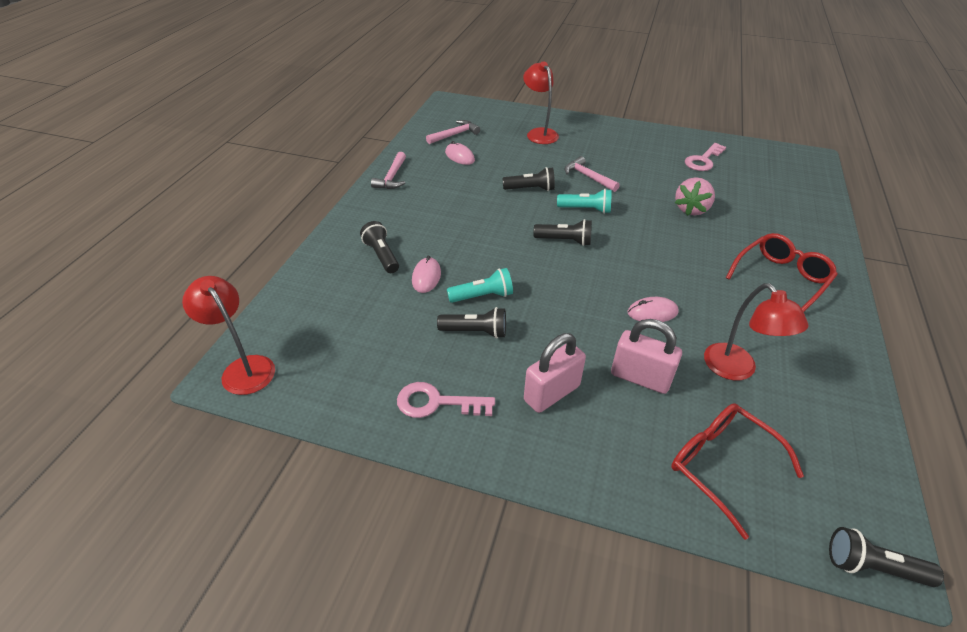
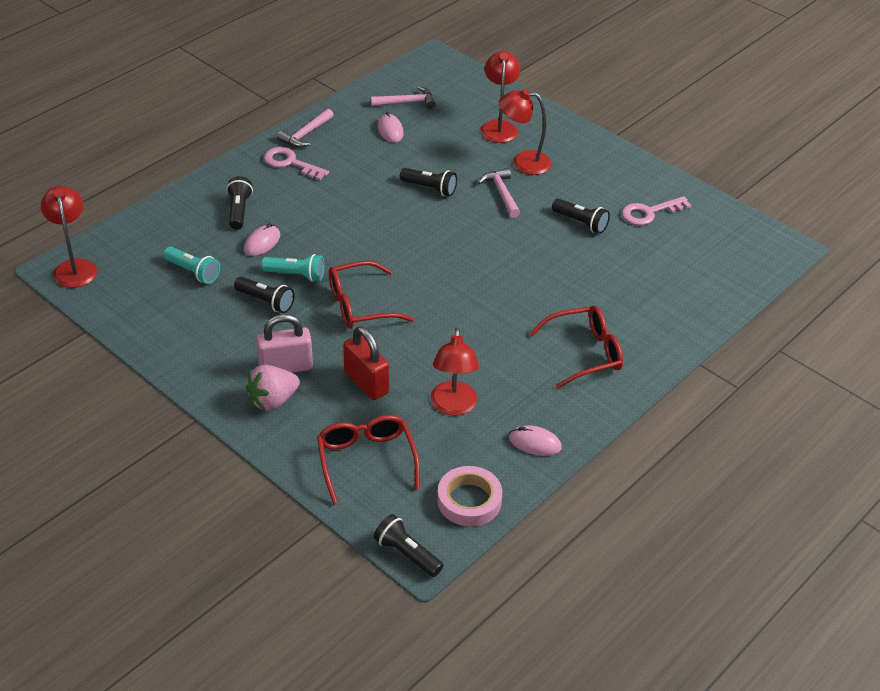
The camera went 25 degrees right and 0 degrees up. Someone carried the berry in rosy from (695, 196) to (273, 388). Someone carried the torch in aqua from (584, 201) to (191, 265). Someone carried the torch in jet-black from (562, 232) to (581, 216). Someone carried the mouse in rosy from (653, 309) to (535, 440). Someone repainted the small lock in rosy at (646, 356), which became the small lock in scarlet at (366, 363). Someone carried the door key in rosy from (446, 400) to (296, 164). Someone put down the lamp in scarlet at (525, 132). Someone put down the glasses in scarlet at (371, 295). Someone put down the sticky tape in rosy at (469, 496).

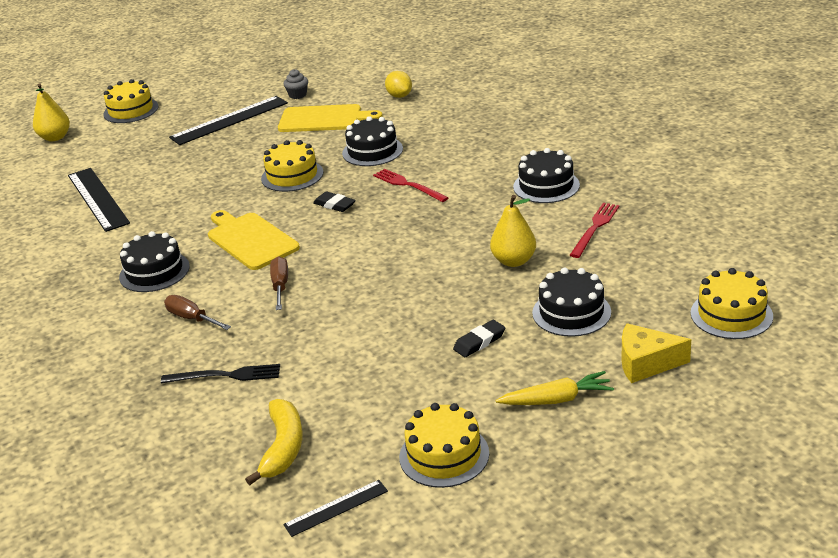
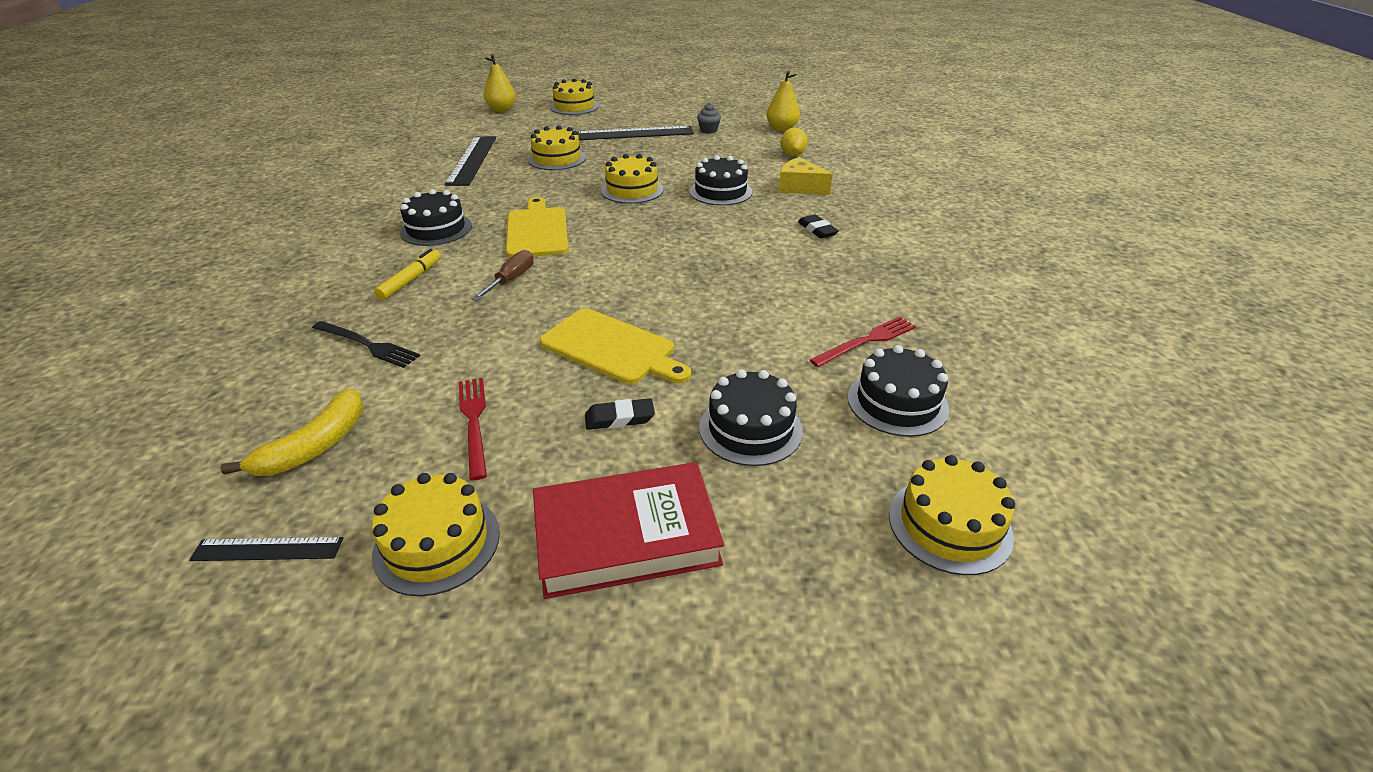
The camera went 25 degrees right and 5 degrees up. Someone carried the bread board in bright yellow from (330, 118) to (615, 346). Someone carried the gateau in jet-black from (546, 175) to (898, 391). Someone carried the fork in scarlet from (411, 185) to (472, 429). Someone carried the pencil eraser in jet-black from (334, 201) to (818, 226). Someone carried the pear in bright yellow from (513, 231) to (783, 101). Someone swapped the flat screwdriver in russet at (197, 312) for the marker in bright yellow at (407, 274). Someone carried the cheese in bright yellow from (656, 353) to (806, 176). Someone swapped the carrot in bright yellow at (555, 388) for the book in scarlet at (628, 530). Someone put down the gateau in bright yellow at (557, 147).

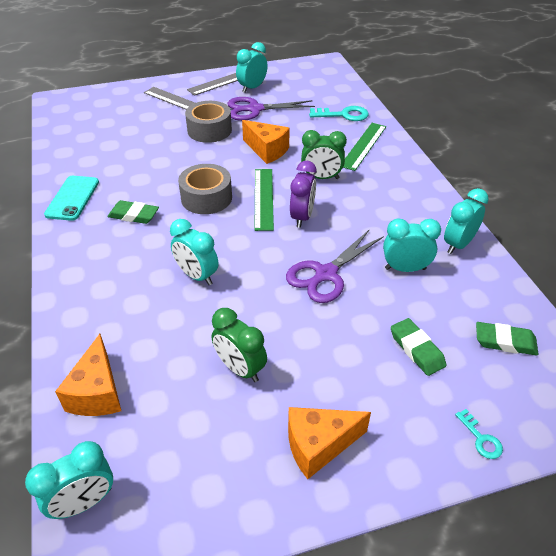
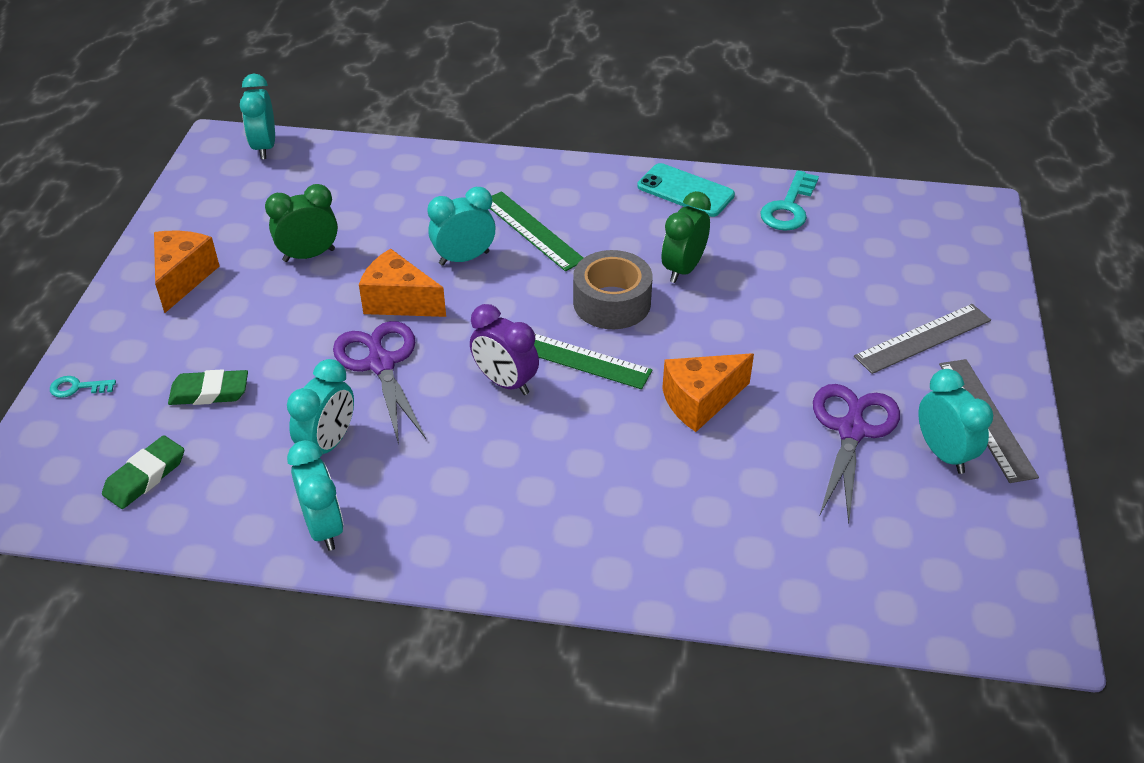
The camera went 115 degrees right and 0 degrees up. Someone took away the sticky tape in grey at (208, 122). Someone carried the door key in aqua from (339, 113) to (789, 200). Someone carried the measuring stick in leaf-green from (364, 147) to (536, 231). Someone carried the alarm clock in leaf-green from (324, 154) to (686, 237). Someone took away the pencil eraser in leaf-green at (133, 212). Someone carried the cheese in orange from (88, 375) to (402, 282).

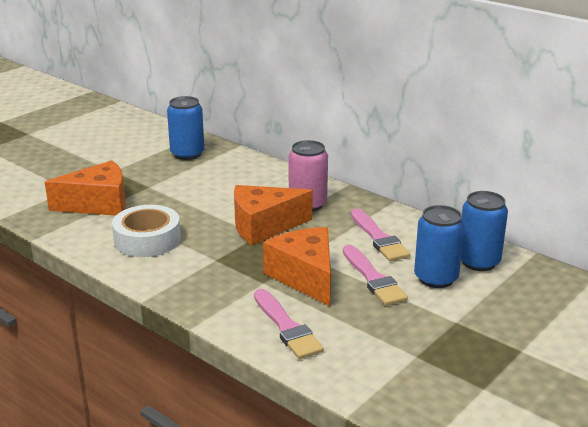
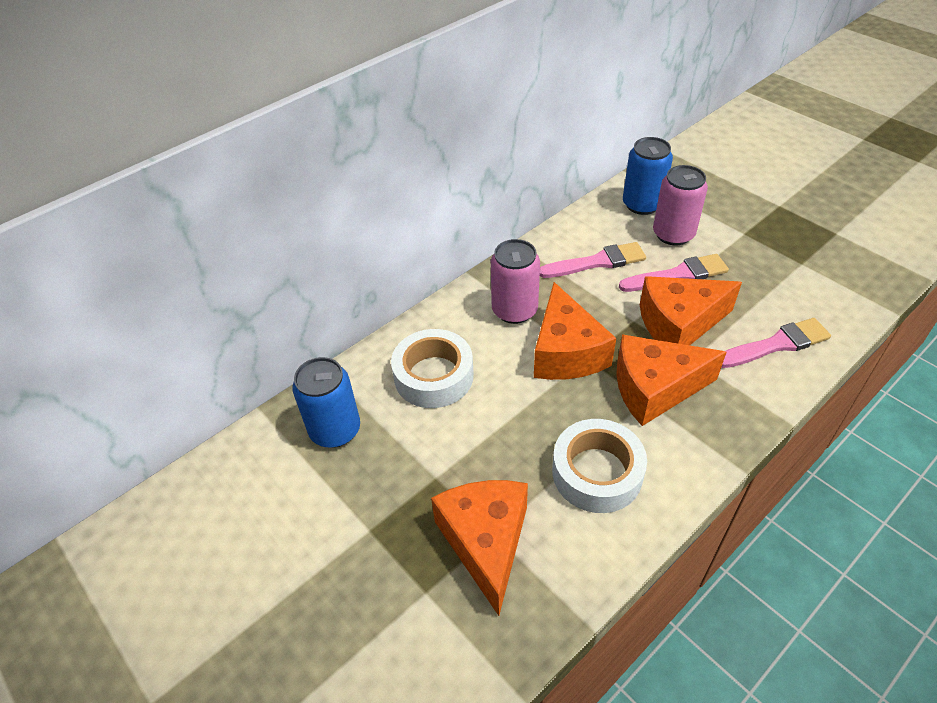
The camera went 80 degrees left and 20 degrees up. Someone repainted the can in blue at (439, 246), which became the can in rosy at (680, 205). Someone put down the sticky tape in pure white at (432, 368). Someone put down the cheese in orange at (671, 380).

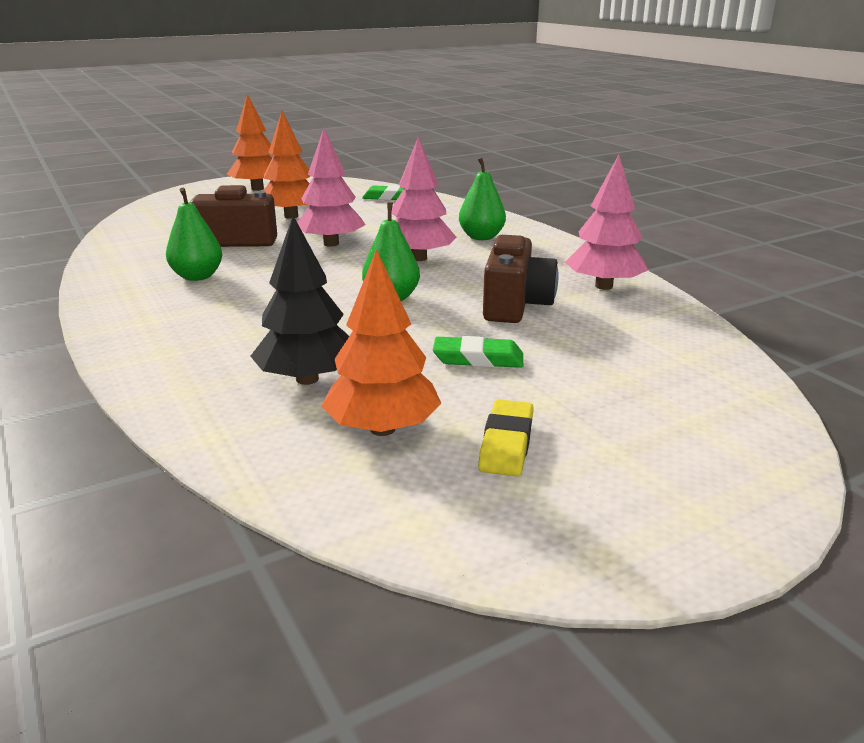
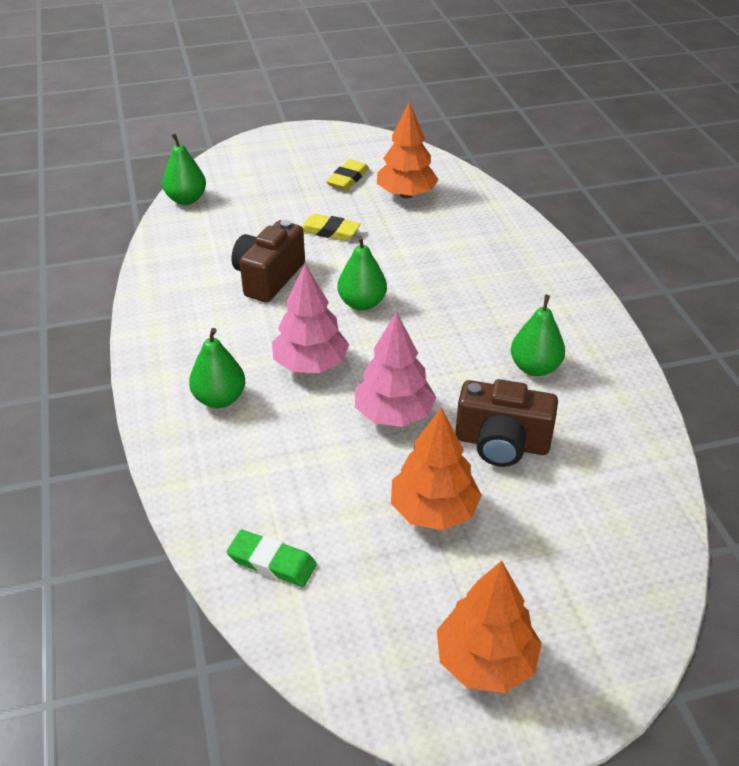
The camera went 165 degrees left and 15 degrees up. Someone took away the tree in rosy at (606, 222). Someone took away the tree in jet-black at (300, 300). Someone repainted the pencil eraser in leaf-green at (478, 352), which became the pencil eraser in bright yellow at (331, 227). Someone put down the pear in leaf-green at (184, 169).

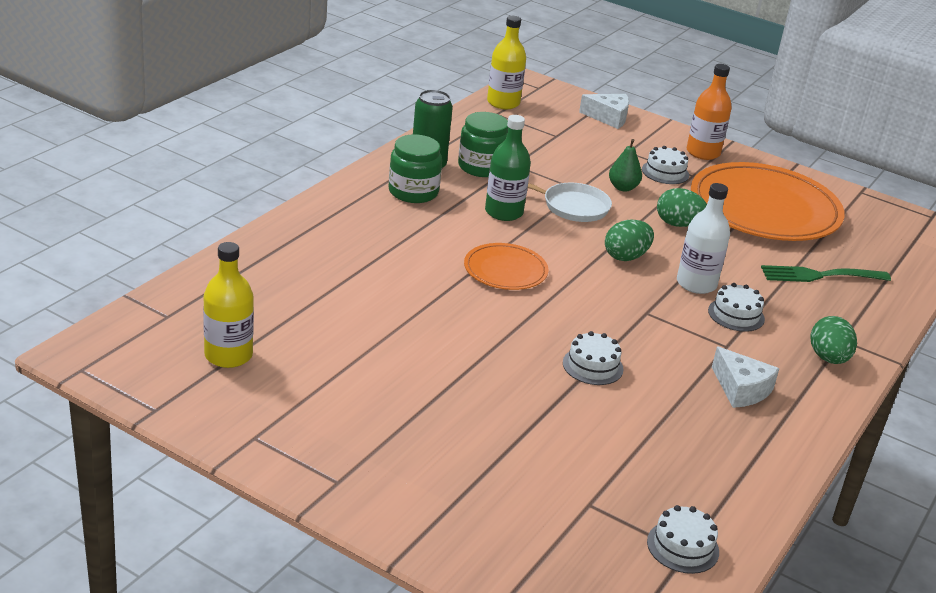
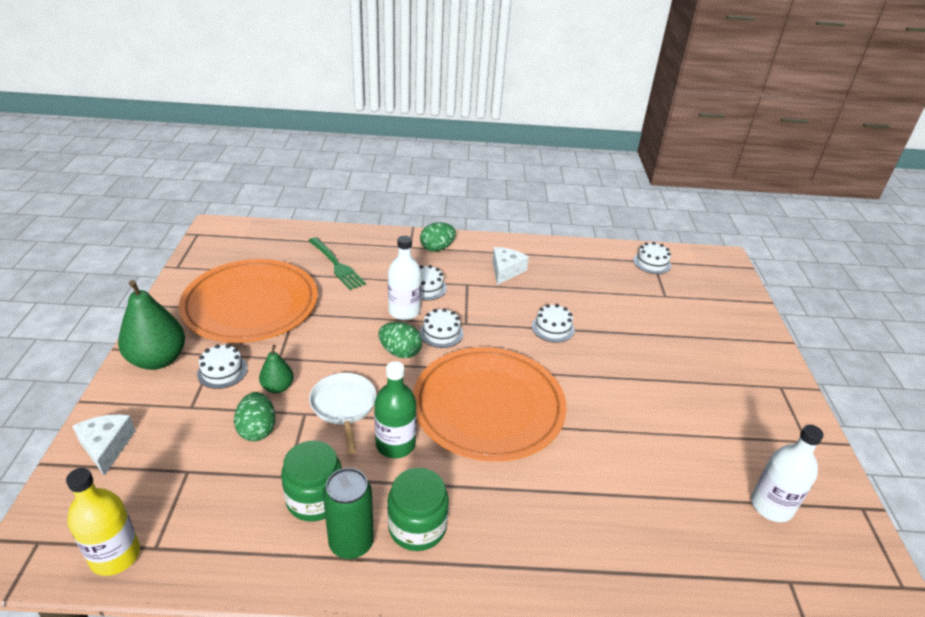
The camera went 120 degrees left and 5 degrees up. Someone swapped the flask in orange at (709, 112) for the pear in leaf-green at (151, 325). Someone carried the egg in leaf-green from (682, 207) to (255, 416). Someone repainted the flask in bright yellow at (228, 305), which became the flask in pure white at (787, 473). Someone scaled the plate in orange at (506, 266) by 2.03. Someone put down the gateau in pure white at (441, 328).

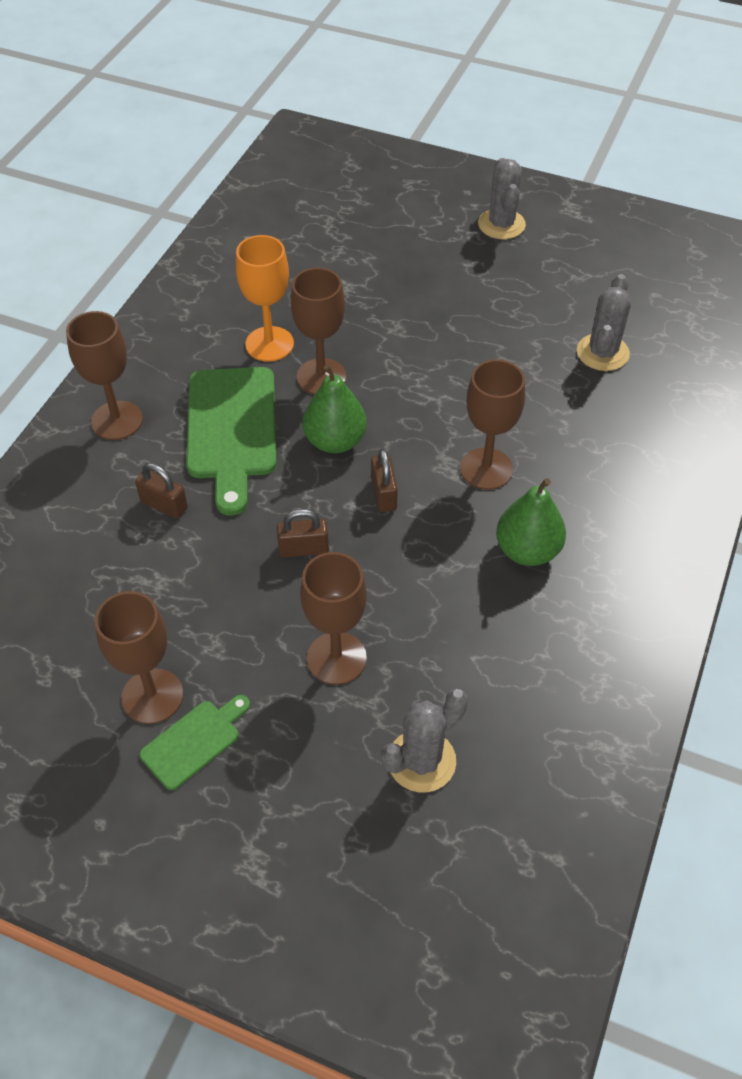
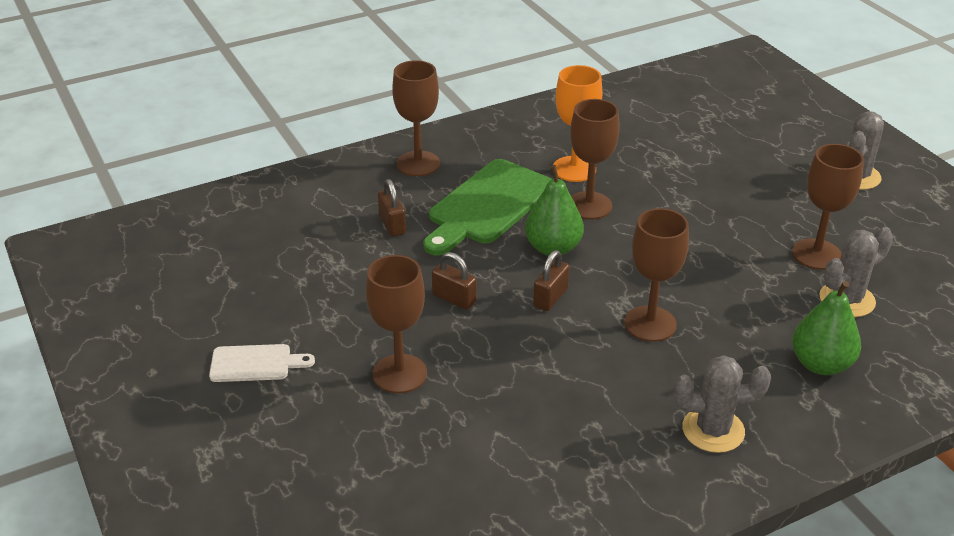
The camera went 40 degrees right and 15 degrees down. Someone carried the pear in leaf-green from (531, 522) to (826, 328). Someone carried the goblet in russet from (139, 657) to (828, 207). Someone carried the prickly plant in grey from (424, 741) to (722, 404). Someone repainted the bread board in leaf-green at (195, 742), which became the bread board in pure white at (262, 363).

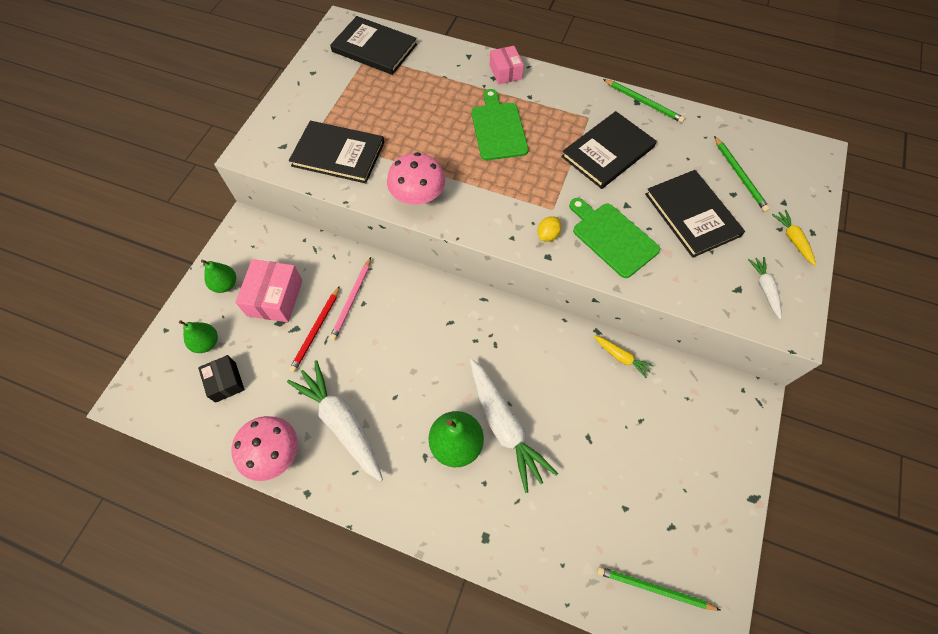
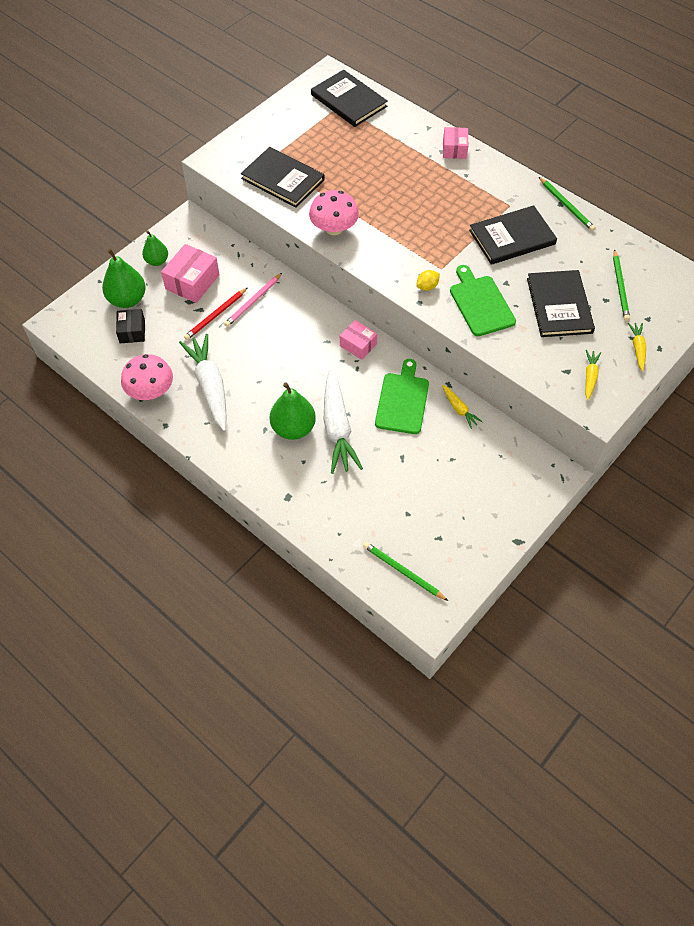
The camera went 20 degrees right and 5 degrees down. Someone carried the bread board in leaf-green from (500, 124) to (402, 396). Someone repainted the carrot in pure white at (765, 288), which became the carrot in bright yellow at (593, 375). Someone scaled the pear in leaf-green at (198, 336) by 1.60. Someone put down the package in rosy at (358, 340).

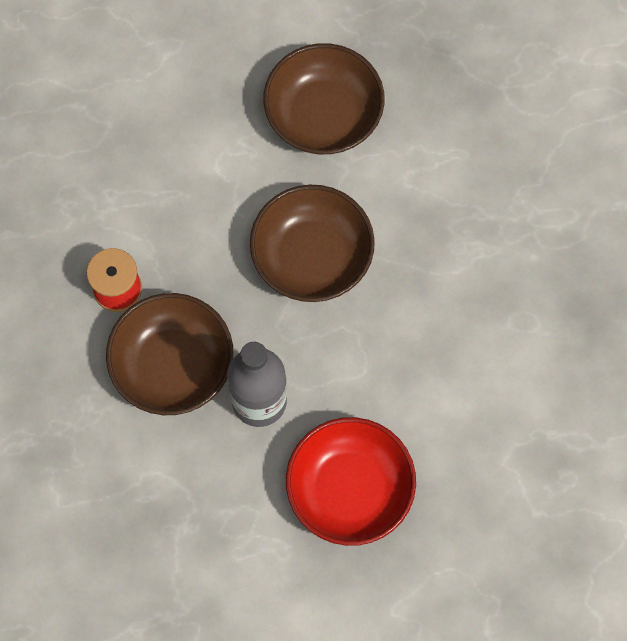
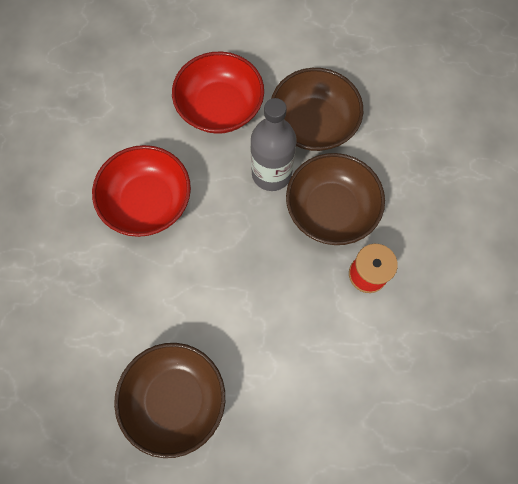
The camera went 170 degrees left and 0 degrees up. Someone carried the deep dish in russet from (312, 243) to (317, 109). Someone put down the deep dish in scarlet at (141, 191).

